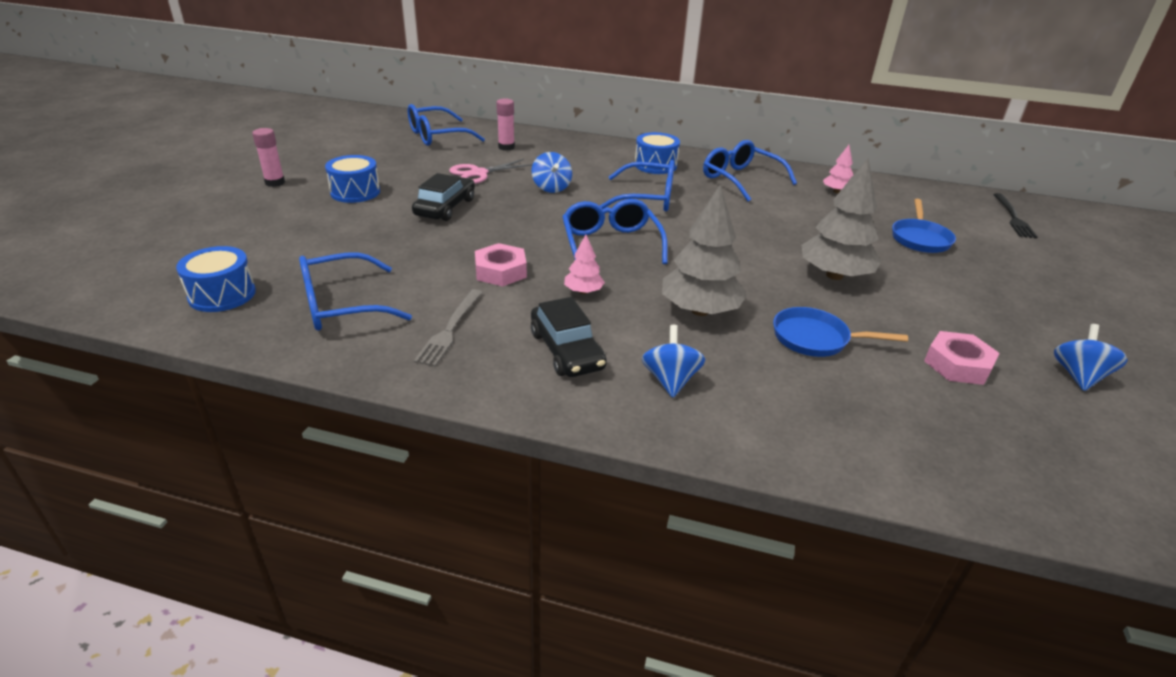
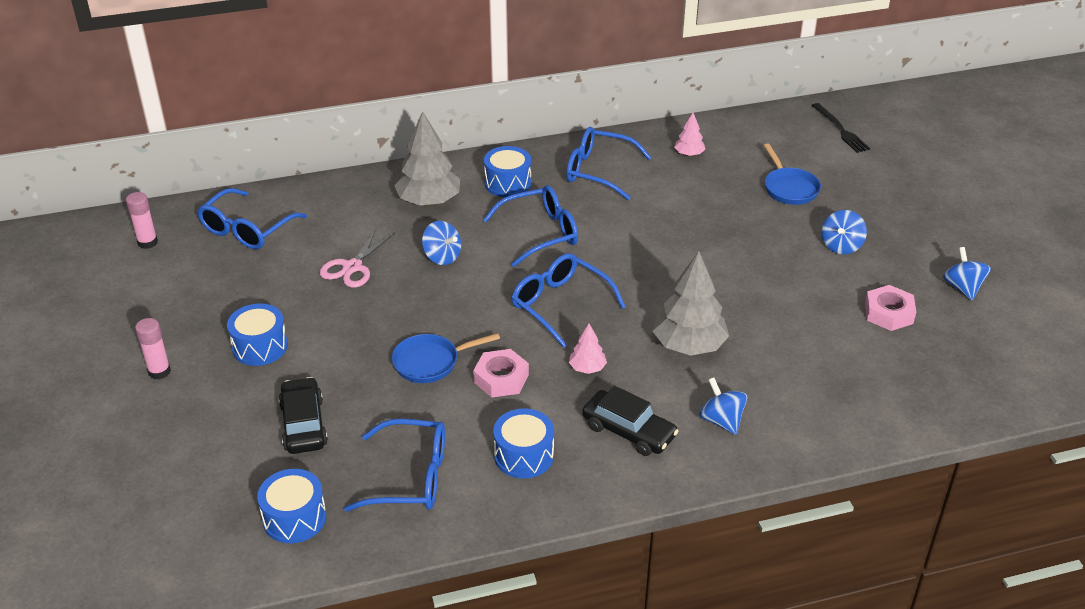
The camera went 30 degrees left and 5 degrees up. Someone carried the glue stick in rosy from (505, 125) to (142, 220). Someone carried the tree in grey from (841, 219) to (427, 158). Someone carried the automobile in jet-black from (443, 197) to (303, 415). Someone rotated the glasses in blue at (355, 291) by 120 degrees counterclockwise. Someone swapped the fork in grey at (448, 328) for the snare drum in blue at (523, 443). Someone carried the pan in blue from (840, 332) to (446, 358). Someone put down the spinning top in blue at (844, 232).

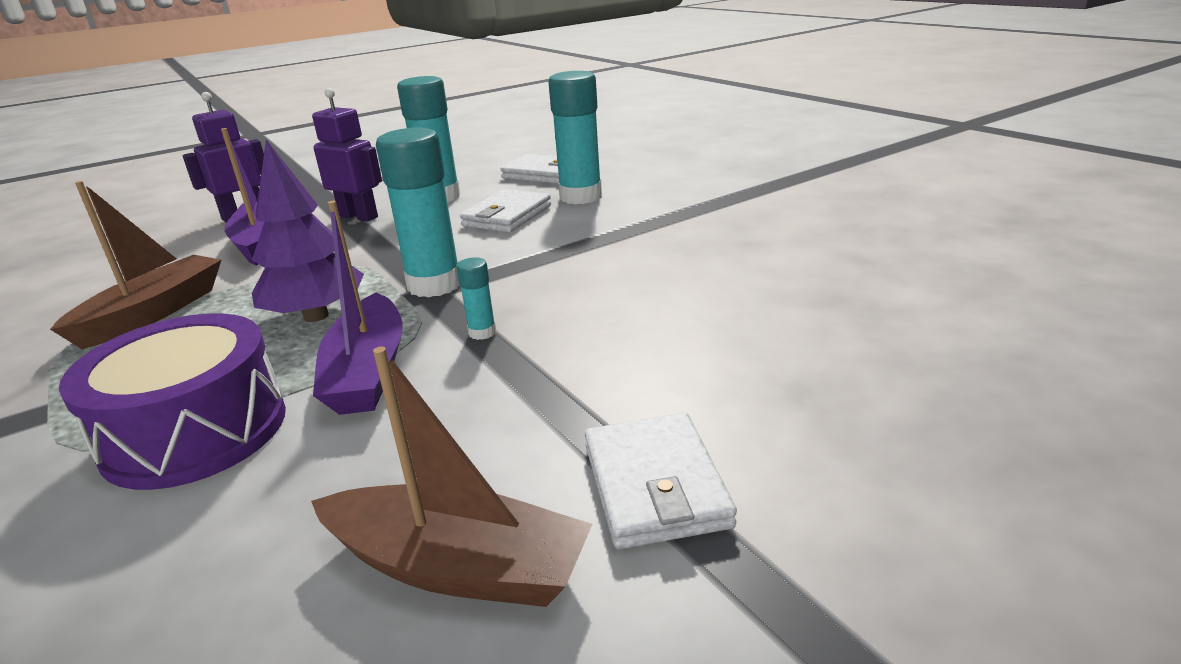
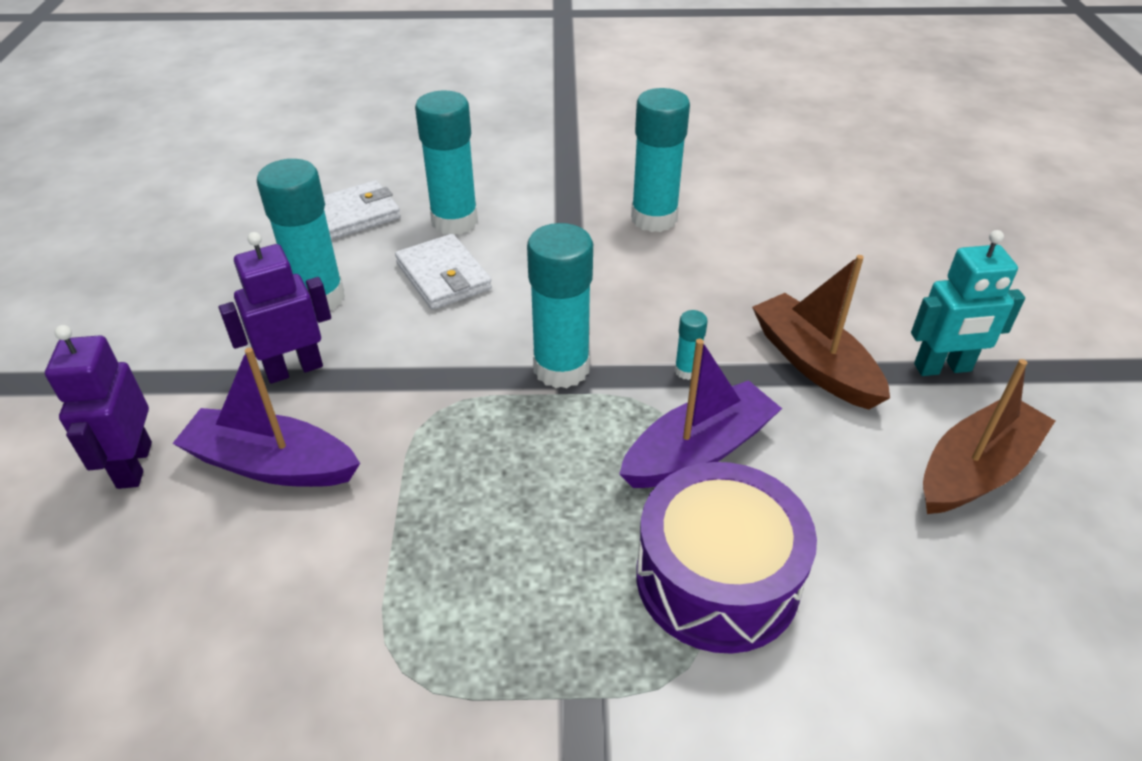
The camera went 60 degrees left and 15 degrees up. Someone took away the tree in purple at (308, 230). Someone carried the sailboat in russet from (135, 265) to (821, 332). Someone rotated the sailboat in purple at (357, 308) by 60 degrees counterclockwise. Someone swapped the billfold in pure white at (661, 481) for the robot figure in aqua at (968, 303). Someone put down the glue stick in aqua at (660, 160).

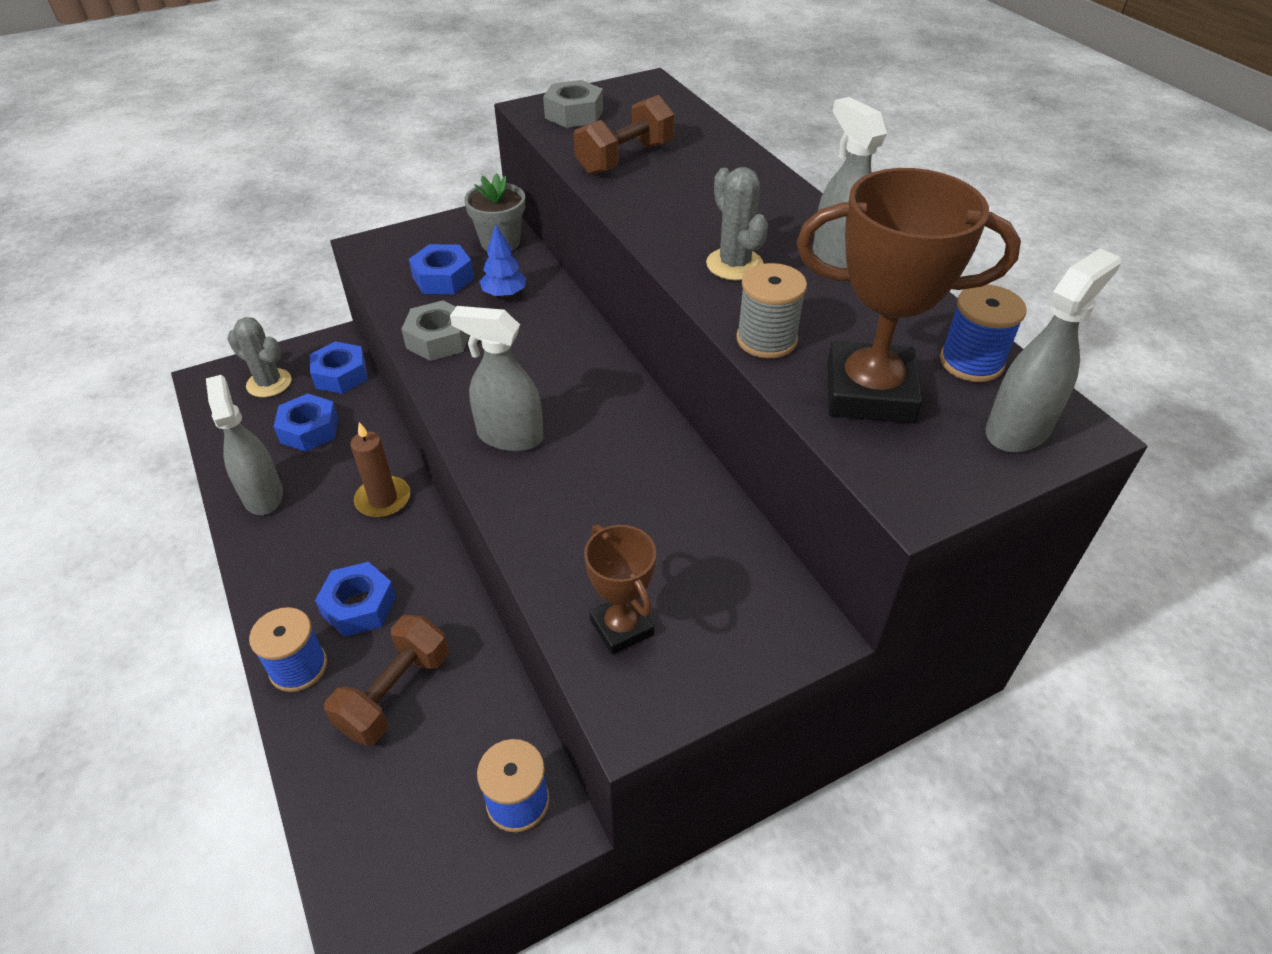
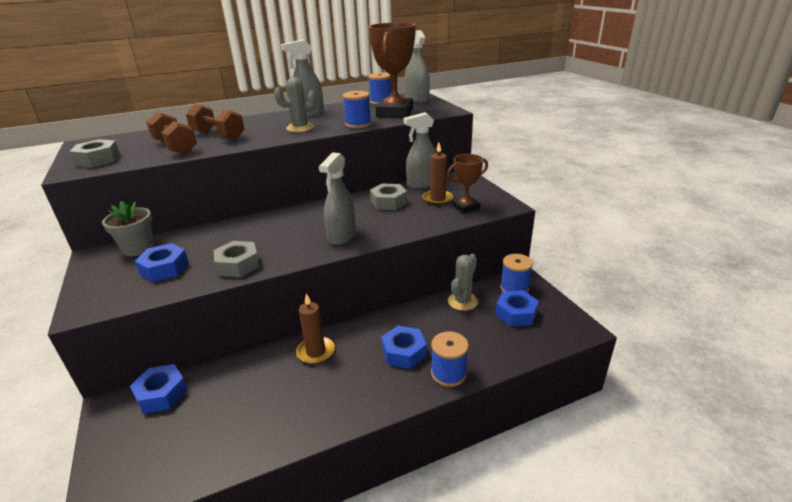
The camera went 85 degrees left and 15 degrees down. Someone took away the tree in blue at (503, 261). Someone repainted the spool in grey at (771, 310), which became the spool in blue at (357, 109). Someone carried the prickly plant in grey from (259, 357) to (463, 282). Someone carried the spray cleaner in grey from (244, 445) to (420, 150). Someone carried the hexagon nut in blue from (306, 422) to (517, 308). Someone carried the free weight in russet from (386, 680) to (215, 122). Someone put down the pillar candle in russet at (438, 173). Someone put down the hexagon nut in grey at (388, 197).

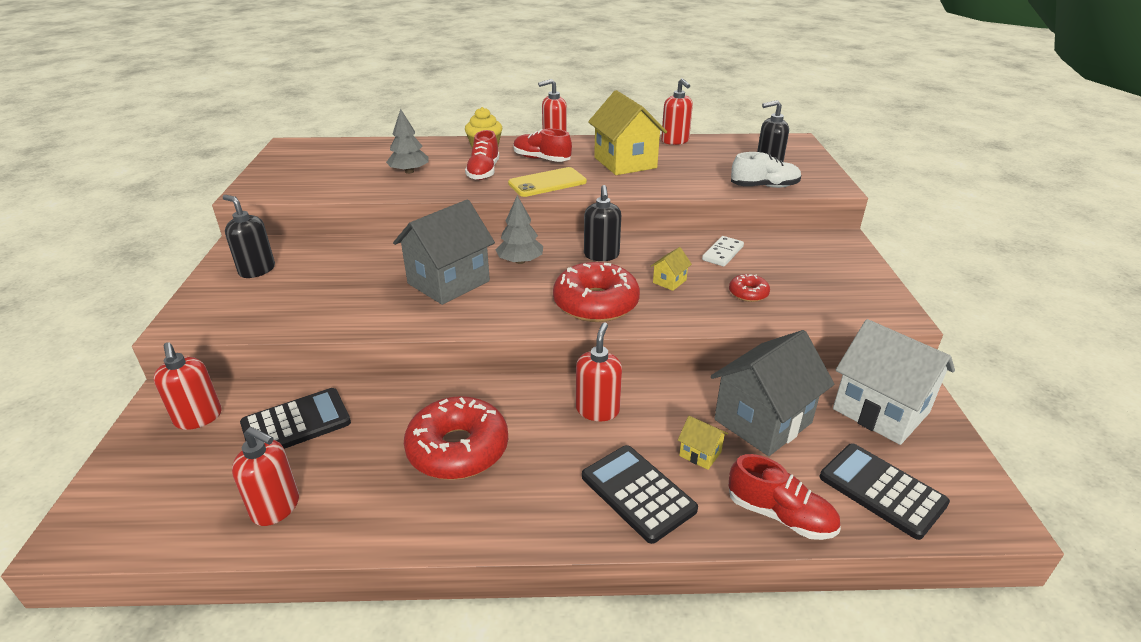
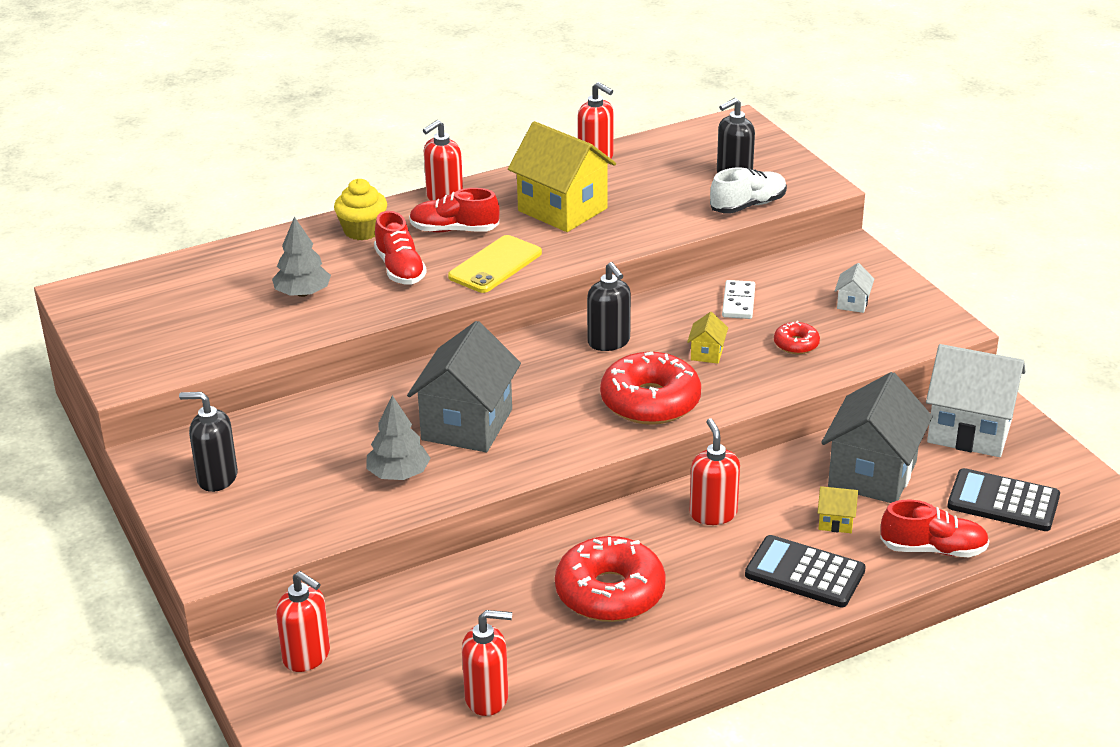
The camera went 25 degrees left and 0 degrees up. Someone carried the tree in grey from (519, 229) to (398, 437). Someone took away the adding machine in jet-black at (295, 418). Someone put down the toy house in pure white at (854, 288).

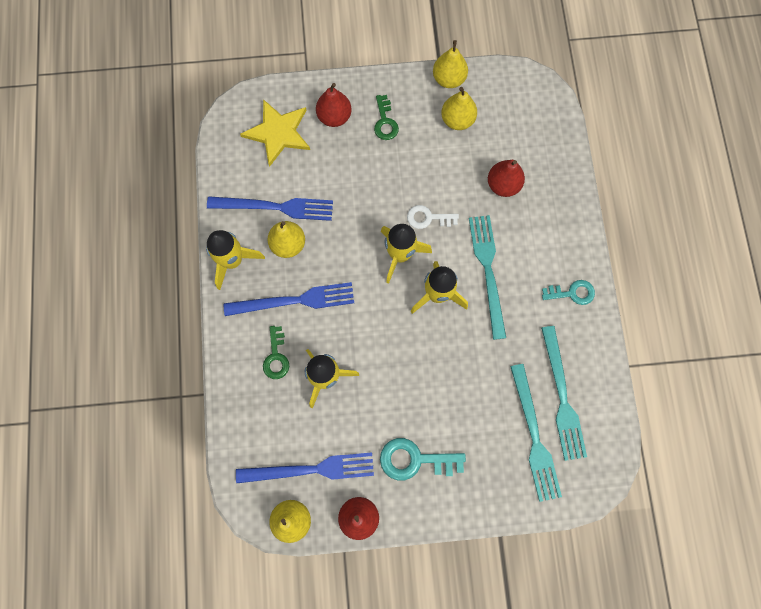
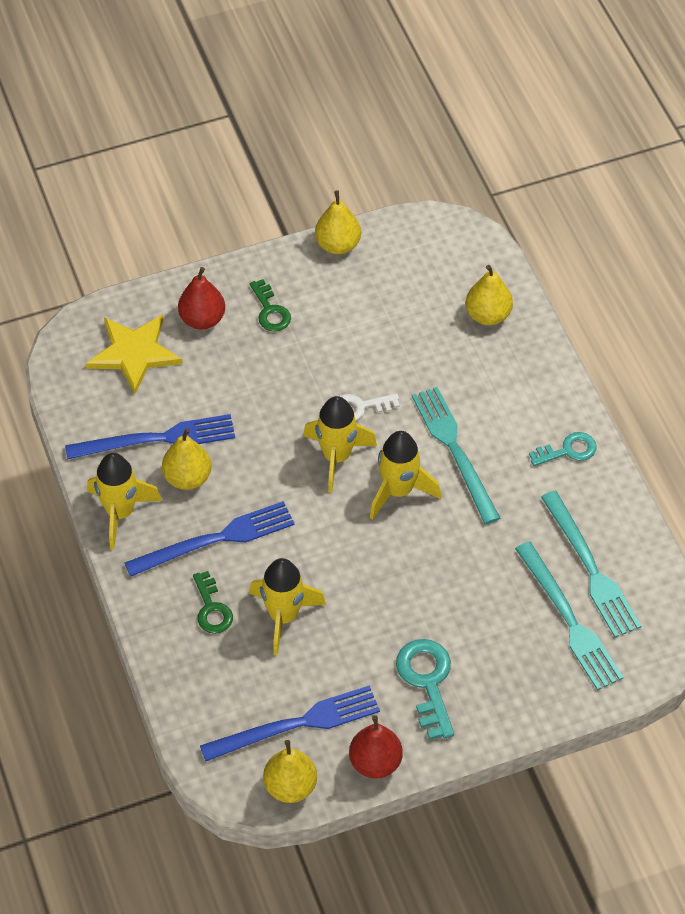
The camera went 15 degrees left and 20 degrees down. Someone carried the pear in bright yellow from (459, 108) to (489, 295). Someone took away the pear in scarlet at (506, 178). Someone rotated the door key in aqua at (423, 459) by 90 degrees clockwise.

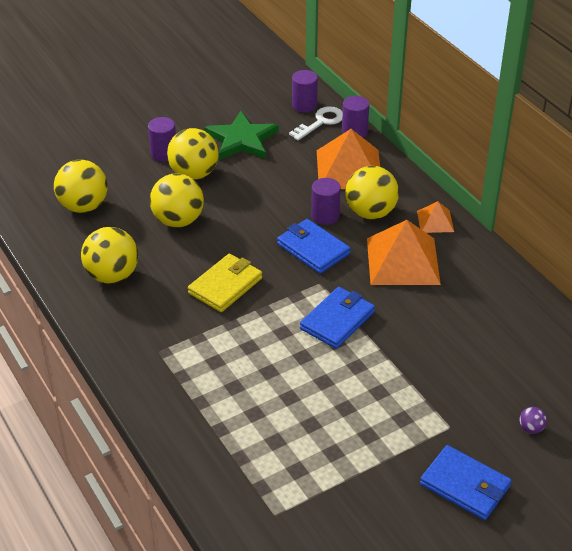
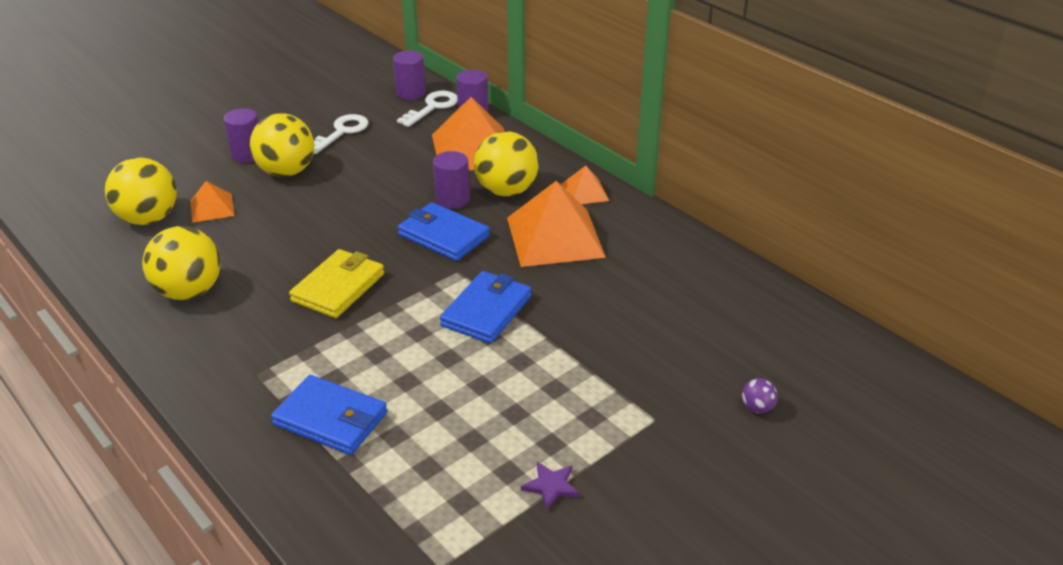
The camera went 10 degrees left and 5 degrees down. Someone swapped the star shape in leaf-green at (241, 135) for the door key in pure white at (341, 134). Someone took away the sphere in bright yellow at (177, 200). Someone carried the billfold in blue from (465, 482) to (329, 415). Someone put down the pyramid shape in orange at (213, 202). Someone put down the star shape in purple at (550, 486).

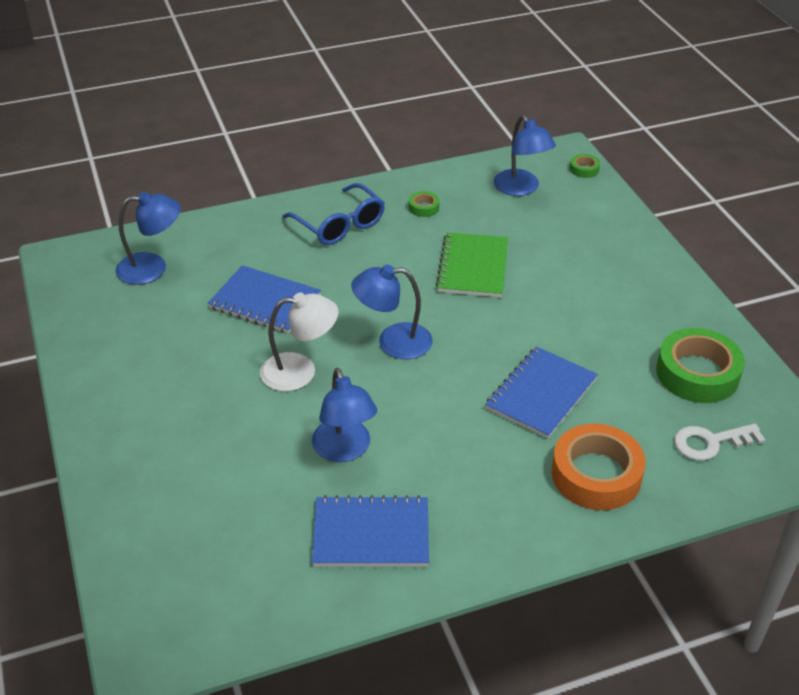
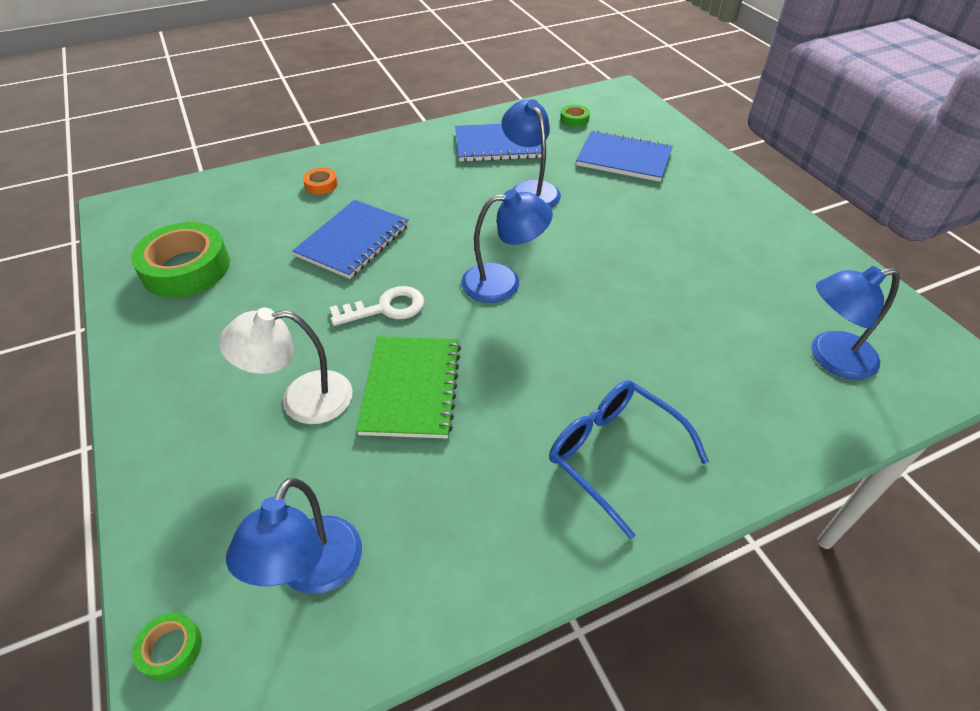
The camera went 175 degrees right and 5 degrees up. Someone rotated the lamp in blue at (524, 155) by 135 degrees counterclockwise. Someone carried the sticky tape in leaf-green from (424, 204) to (575, 116). Someone carried the notepad in blue from (264, 299) to (624, 156). Someone carried the lamp in pure white from (299, 342) to (286, 366). Someone scaled the sticky tape in orange at (599, 466) by 0.44. Someone carried the door key in pure white from (719, 442) to (377, 306).

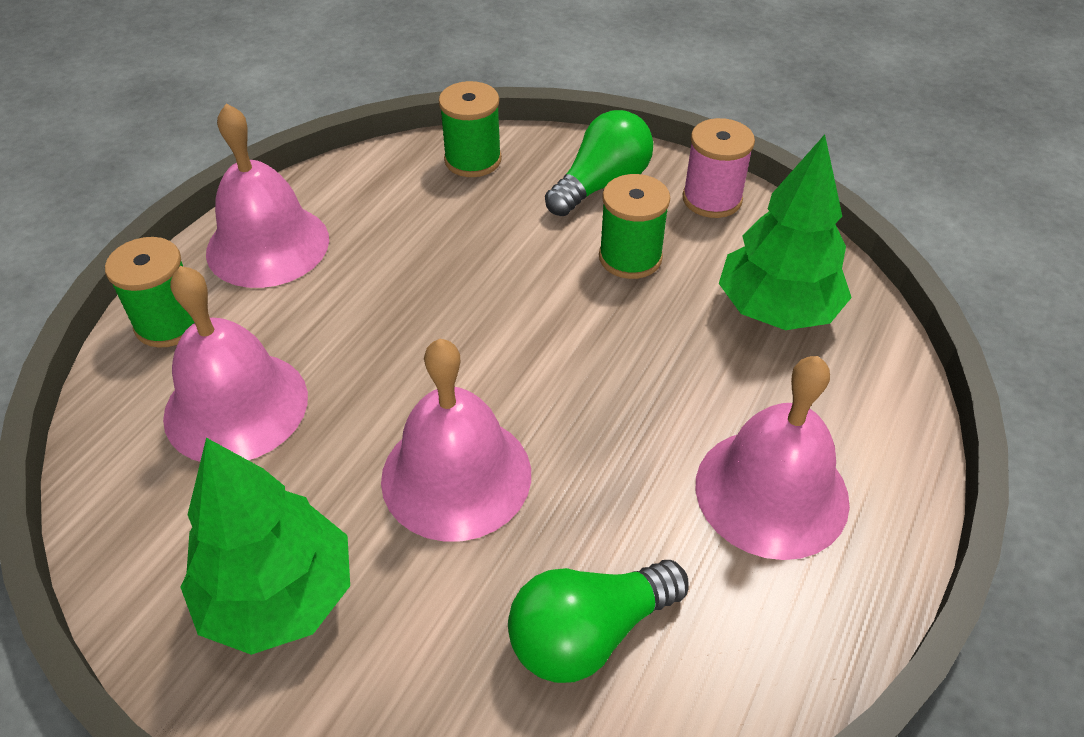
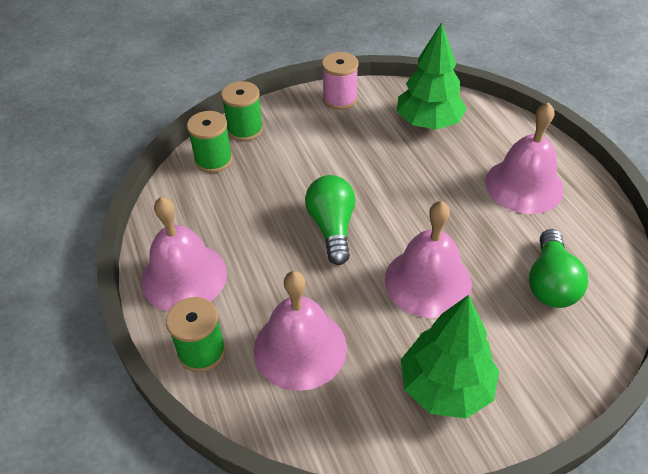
The camera went 50 degrees left and 0 degrees up. Someone carried the light bulb in leaf-green from (599, 163) to (330, 220). Someone carried the spool in leaf-green from (634, 226) to (242, 111).

